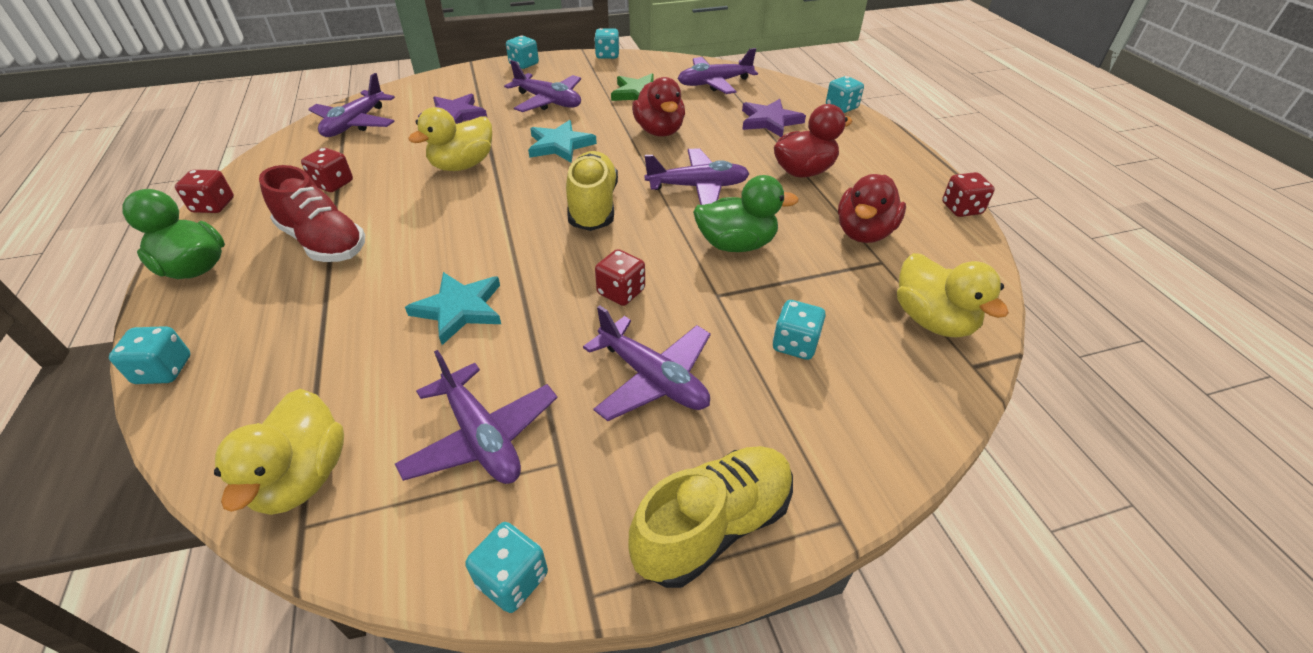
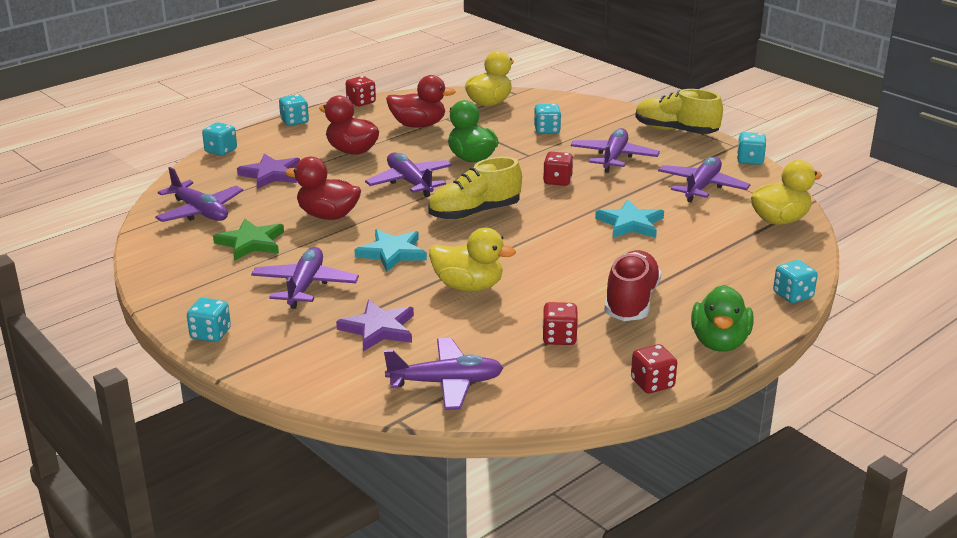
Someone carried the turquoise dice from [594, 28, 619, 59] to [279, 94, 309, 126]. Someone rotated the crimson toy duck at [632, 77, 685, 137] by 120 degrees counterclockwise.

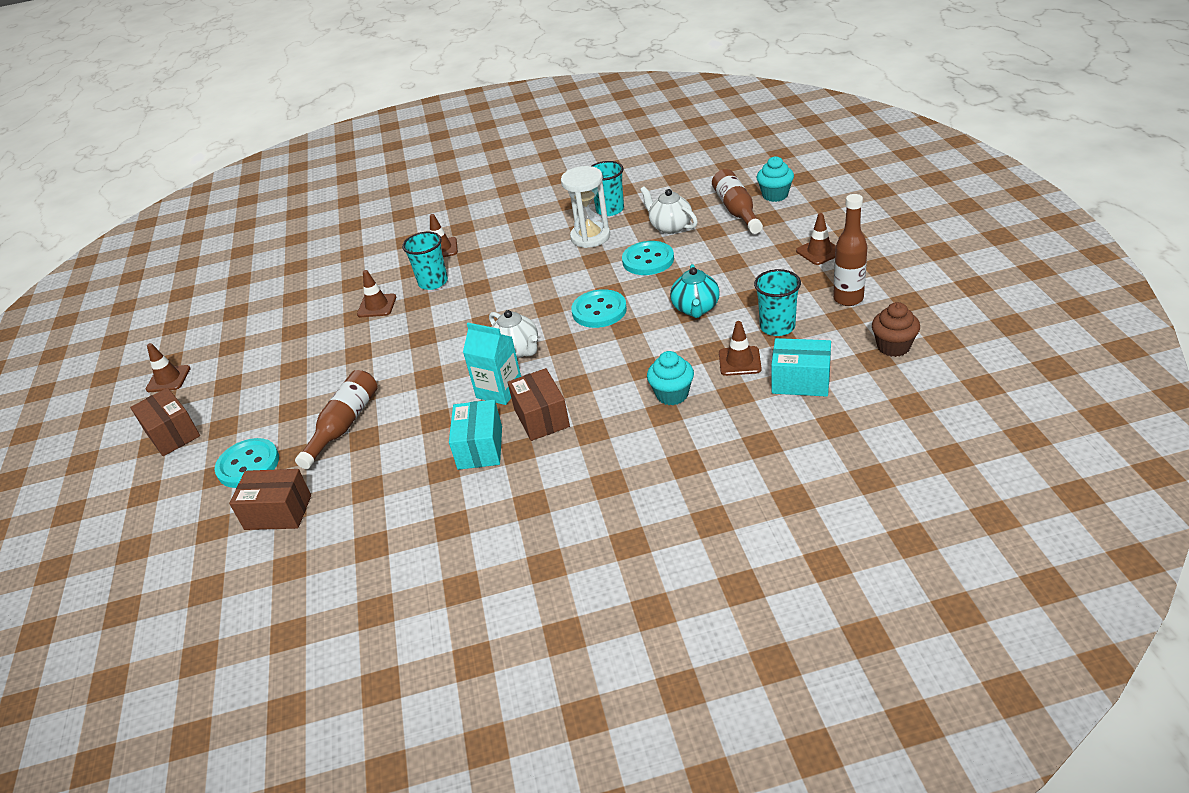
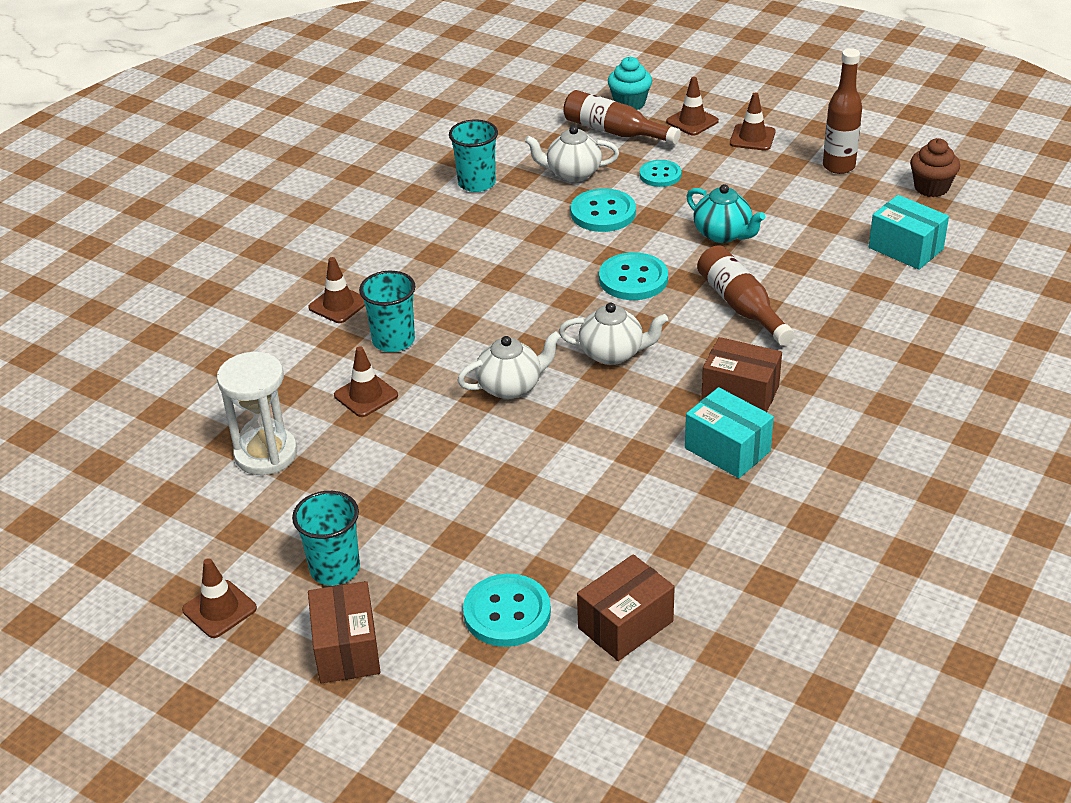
Someone rotated the brown parcel at [130, 388, 200, 456] by 75 degrees clockwise. Someone carried the brown drink bottle from [295, 370, 378, 469] to [697, 245, 795, 345]. Someone took away the turquoise juice carton at [463, 323, 521, 405]. Someone carried the snow-white sandglass from [561, 166, 610, 248] to [217, 352, 297, 475]. Someone took away the turquoise muffin at [647, 351, 694, 405]. Someone carried the brown road cone from [719, 321, 762, 376] to [666, 77, 719, 136]. Someone carried the turquoise tumbler from [754, 269, 801, 336] to [292, 491, 360, 585]. Someone rotated the turquoise parcel at [771, 338, 831, 397] by 75 degrees clockwise. Someone put down the snow-white china teapot at [457, 331, 561, 399]. Someone put down the turquoise sewing button at [639, 160, 682, 187].

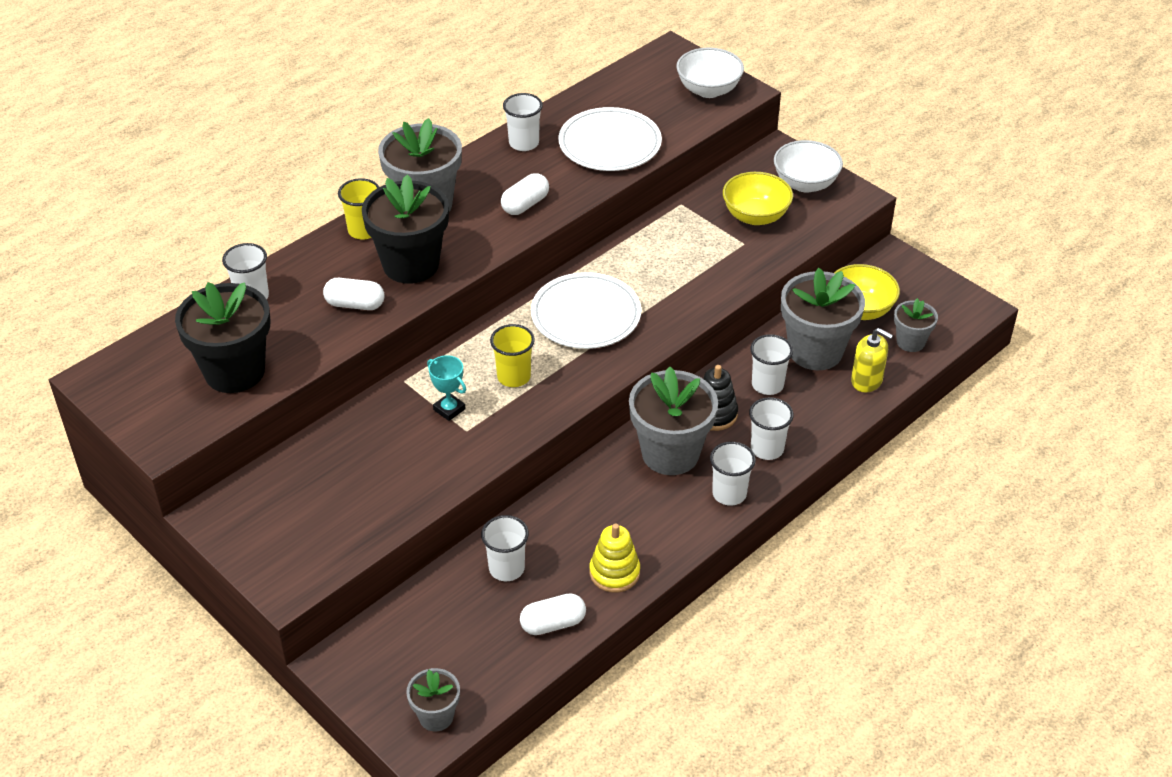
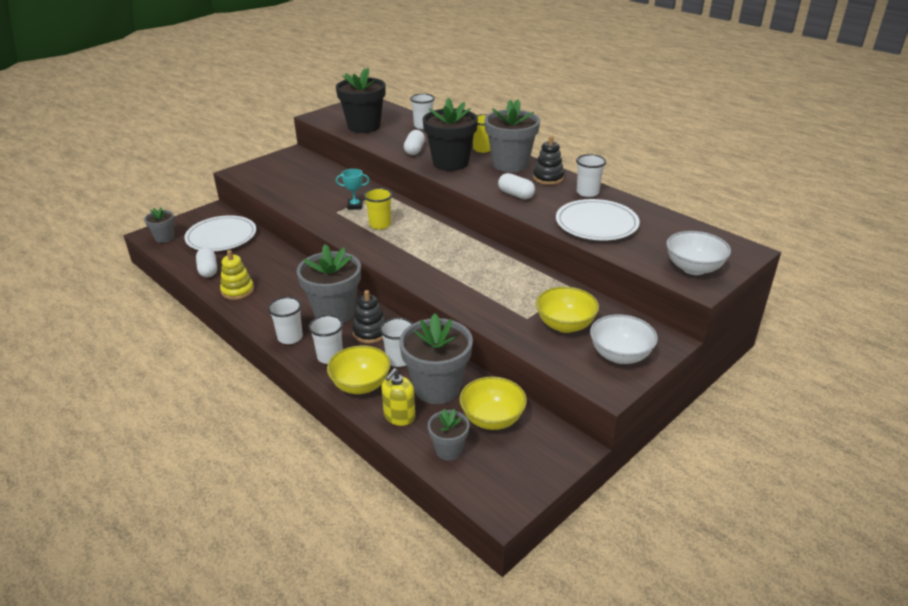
Someone rotated the turquoise trophy at [427, 355, 466, 421] by 45 degrees clockwise. Someone took away the snow-white tumbler at [481, 515, 529, 581]. Someone carried the snow-white dinner plate from [531, 272, 641, 349] to [184, 215, 256, 251]. Someone put down the golden serving bowl at [327, 345, 391, 394]. Someone put down the ebony ring stacker at [533, 136, 564, 185].

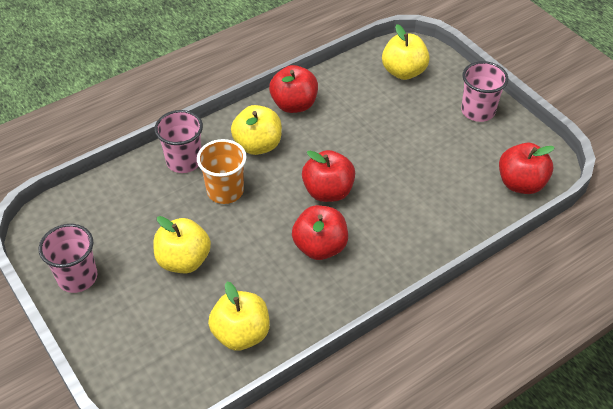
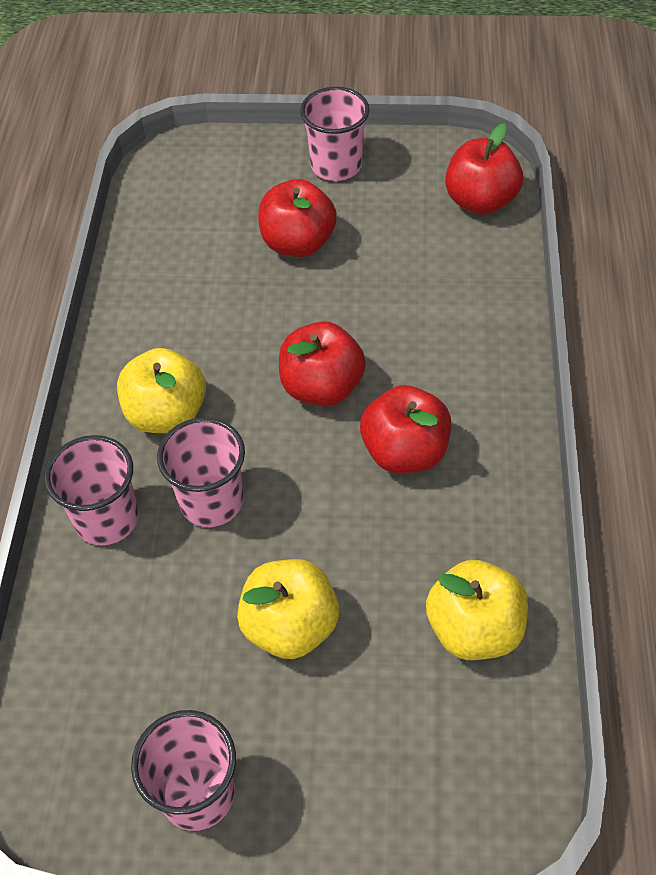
Someone repainted the orange tumbler at [197, 139, 246, 204], which became the pink tumbler at [157, 417, 245, 527]. Someone carried the crimson apple fruit from [269, 65, 318, 113] to [258, 179, 337, 257]. Someone took away the golden apple fruit at [382, 24, 430, 80].

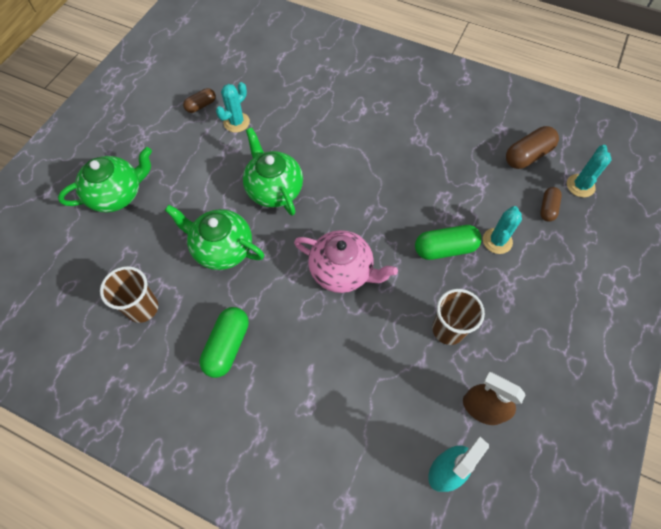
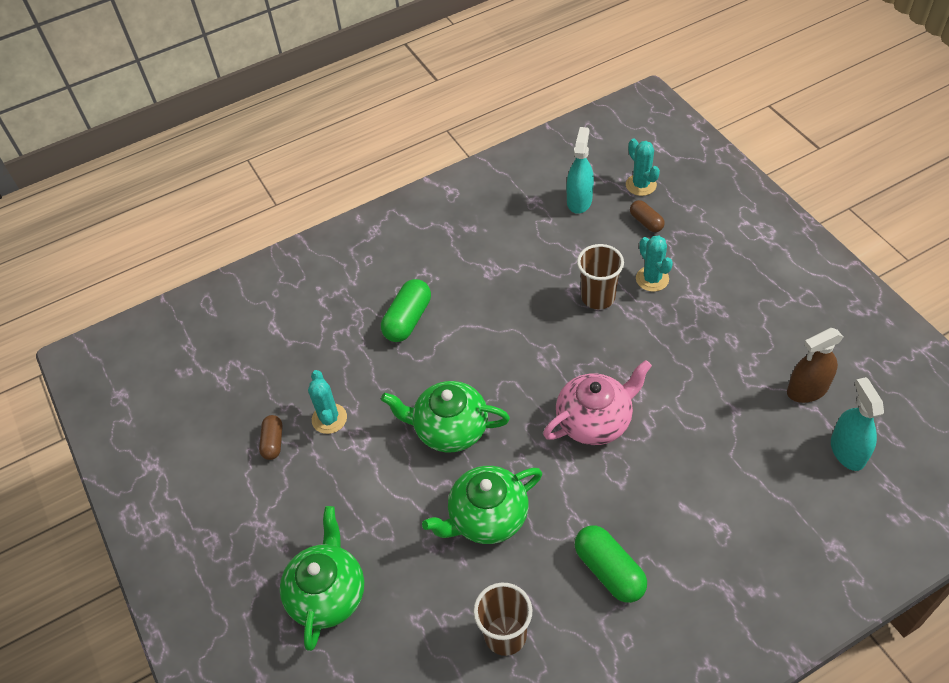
Someone carried the leaf-green pill shape from [415, 225, 482, 260] to [381, 279, 431, 342]. Someone carried the brown tumbler from [432, 289, 485, 345] to [577, 244, 624, 309]. Someone swapped the brown pill shape at [506, 126, 559, 169] for the turquoise sprayer at [567, 127, 594, 214].

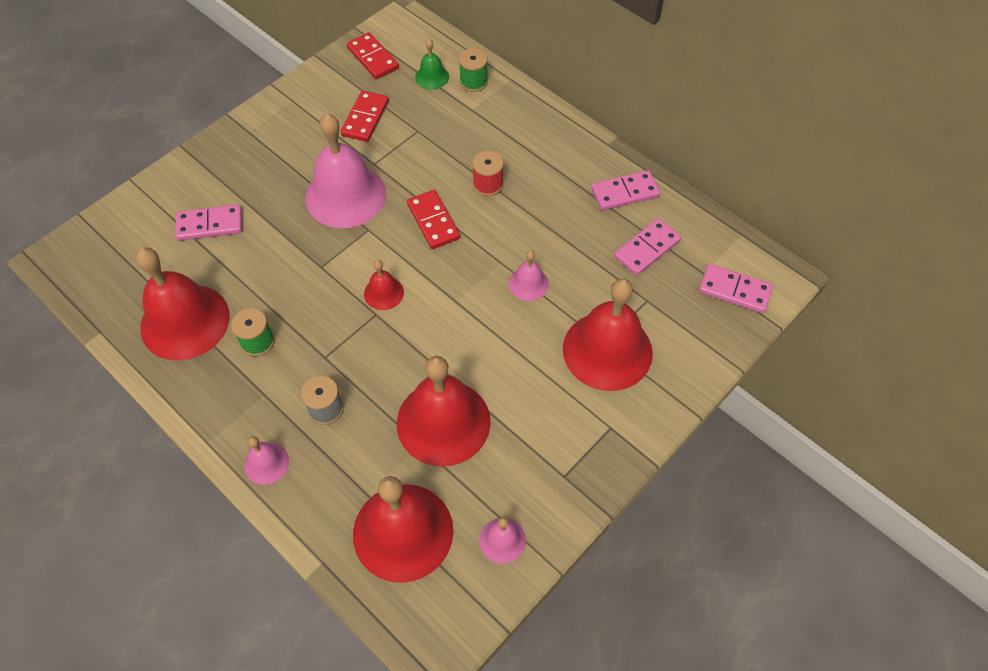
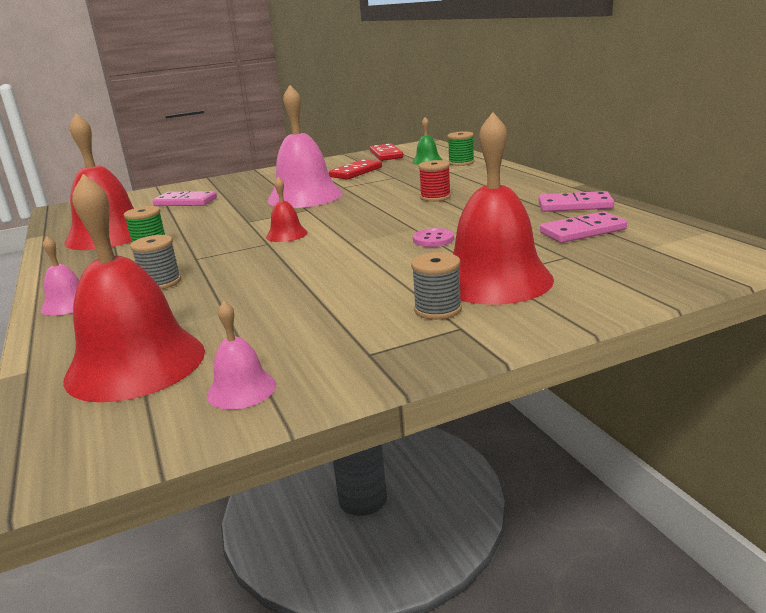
Someone took away the crimson bell at [397, 356, 491, 467]. Someone took away the crimson domino at [407, 190, 460, 249]. Someone swapped the pink bell at [509, 251, 549, 301] for the pink sewing button at [413, 228, 454, 247]. Someone took away the pink domino at [699, 264, 773, 313]. Someone put down the ash-grey reel of thread at [411, 252, 462, 320].

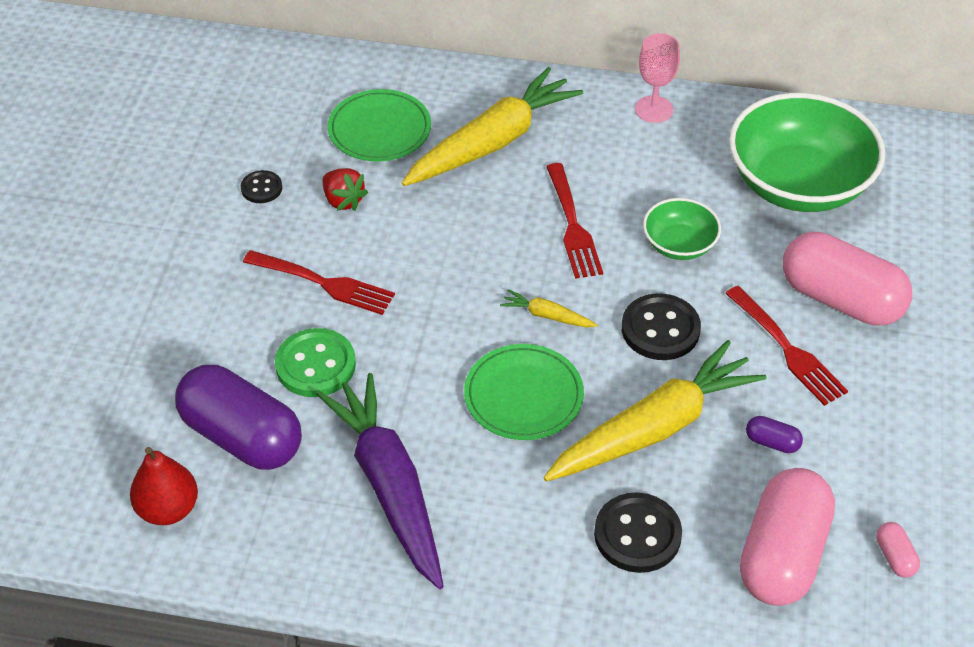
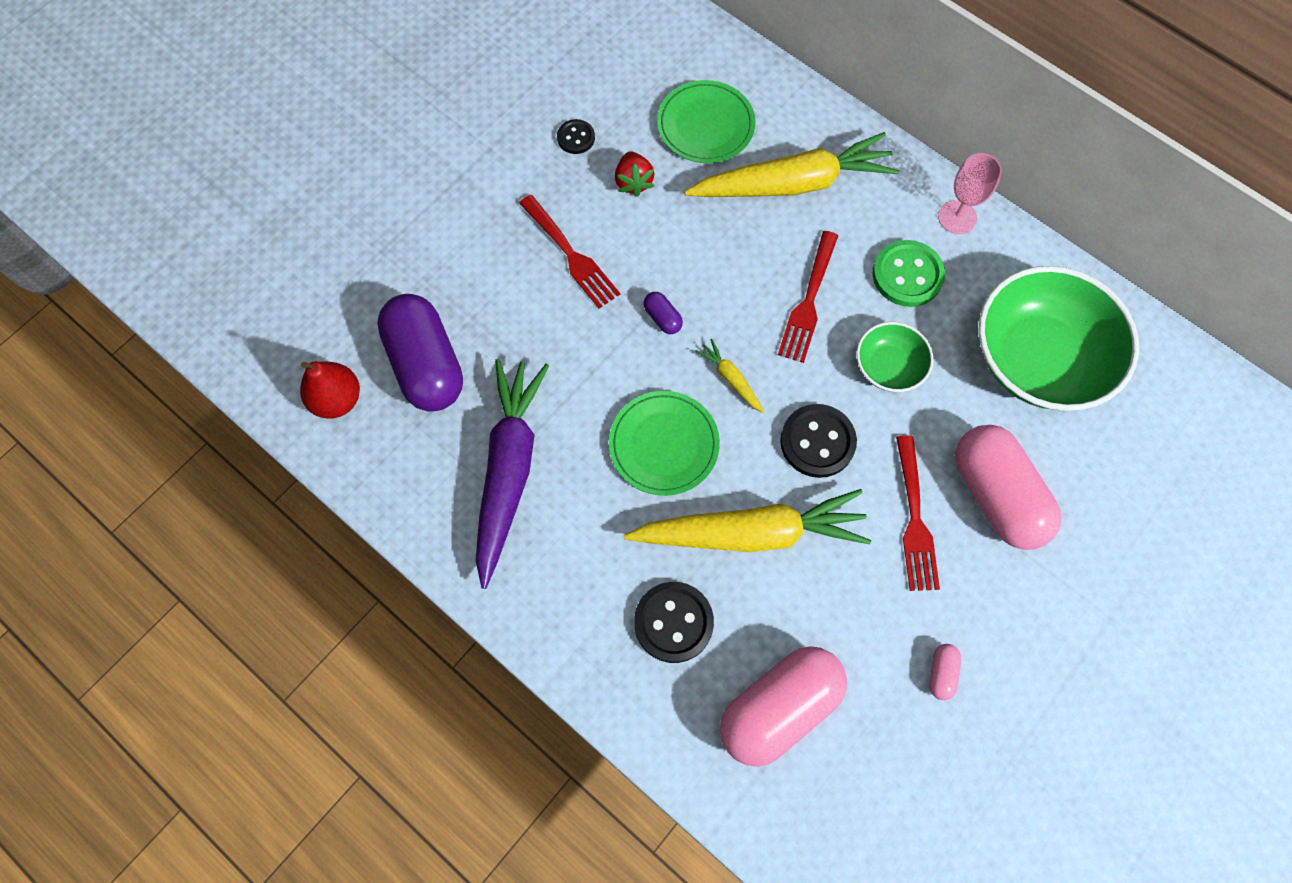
Someone carried the leaf-green sewing button from [275, 328, 356, 397] to [873, 240, 945, 307]. Someone carried the purple pill shape from [746, 416, 803, 453] to [643, 292, 683, 334]. Someone carried the pink pill shape from [876, 522, 920, 578] to [929, 644, 961, 700].

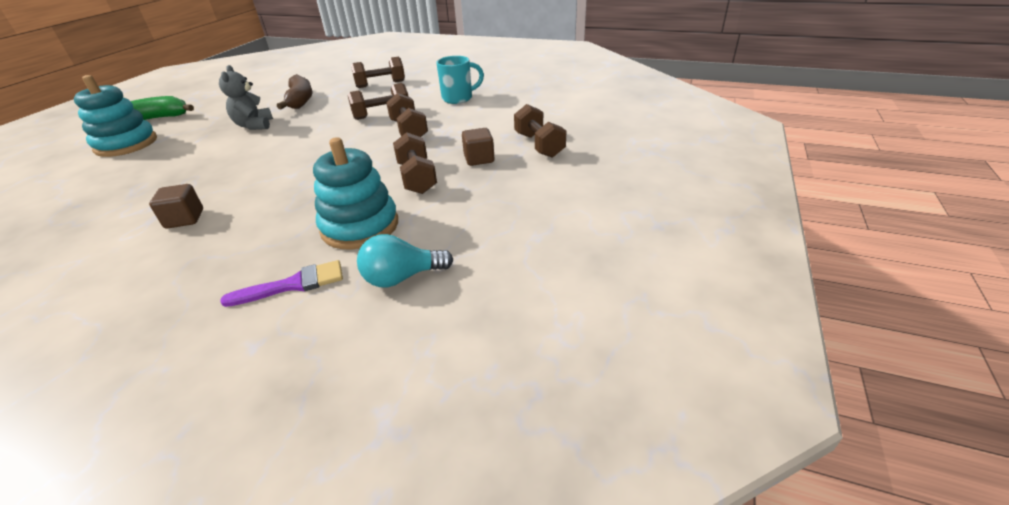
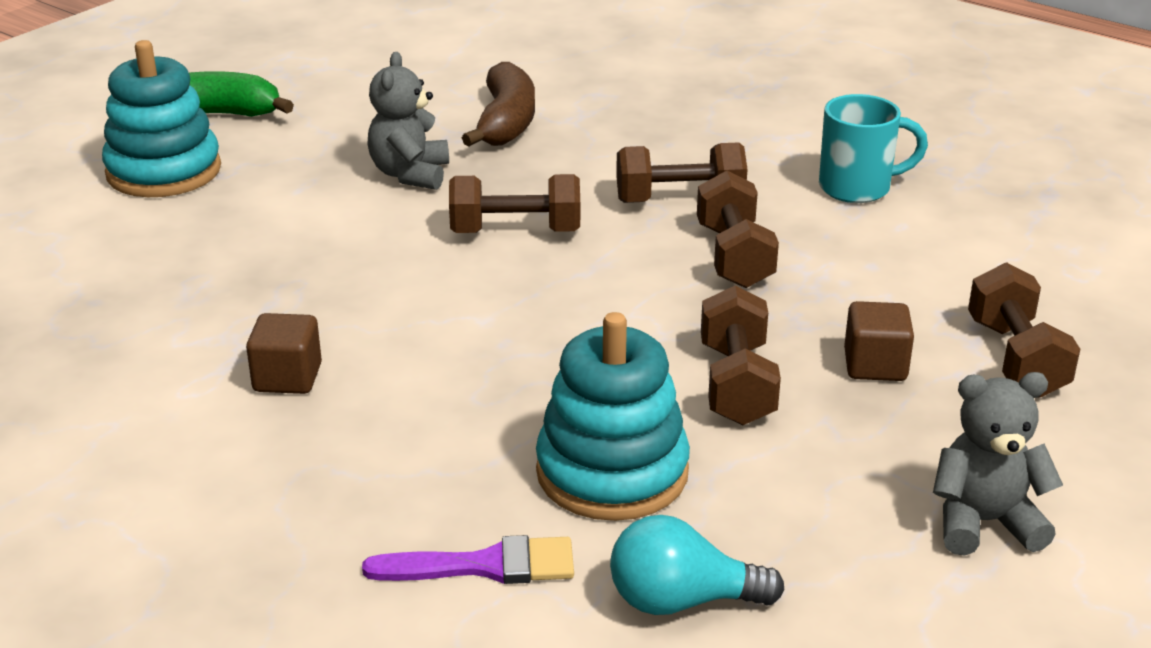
Someone carried the brown dumbbell from [351, 57, 405, 88] to [449, 174, 580, 233]. Someone put down the ash-grey teddy bear at [933, 372, 1063, 556].

